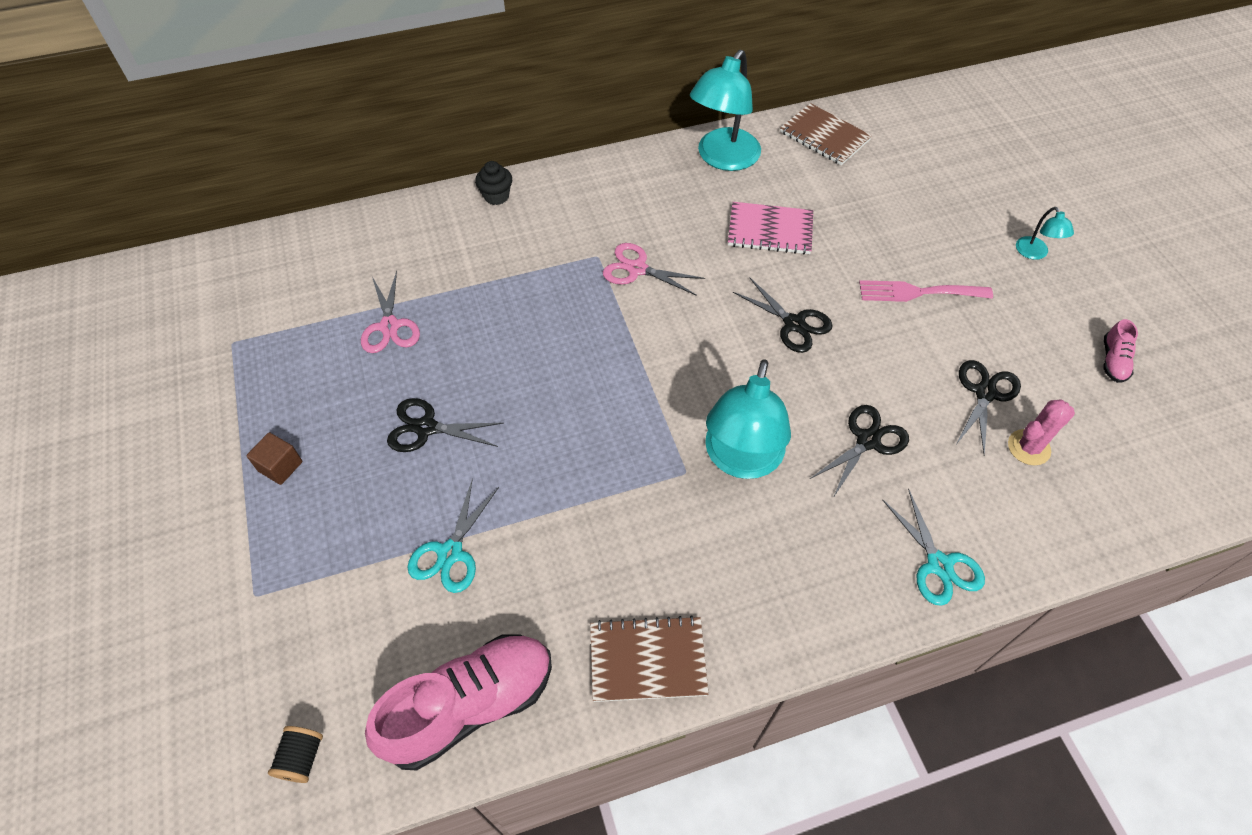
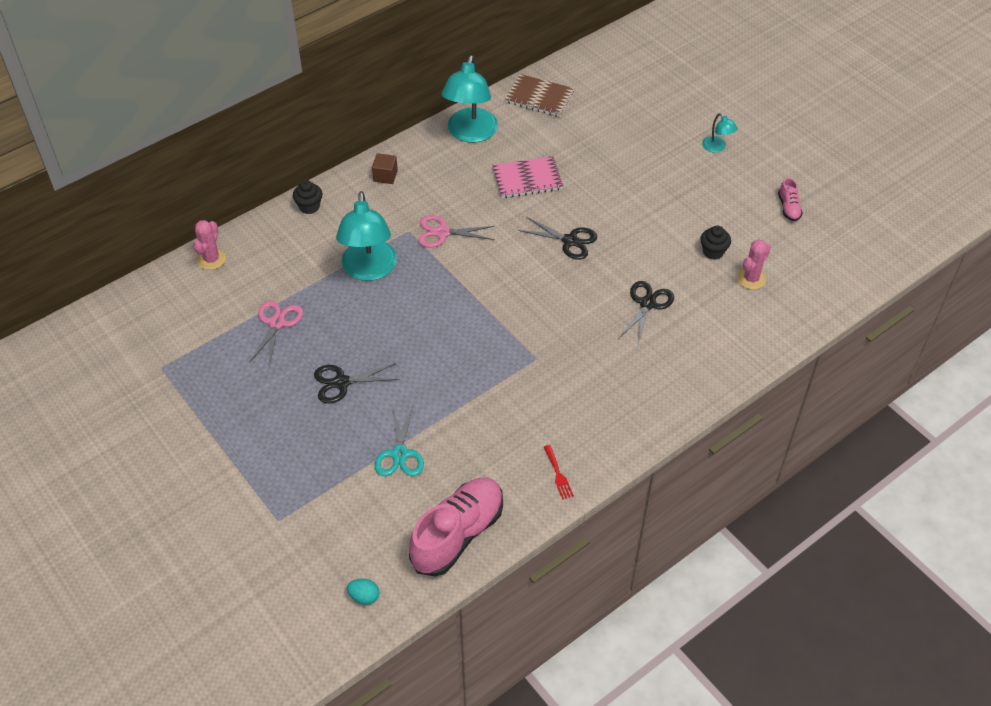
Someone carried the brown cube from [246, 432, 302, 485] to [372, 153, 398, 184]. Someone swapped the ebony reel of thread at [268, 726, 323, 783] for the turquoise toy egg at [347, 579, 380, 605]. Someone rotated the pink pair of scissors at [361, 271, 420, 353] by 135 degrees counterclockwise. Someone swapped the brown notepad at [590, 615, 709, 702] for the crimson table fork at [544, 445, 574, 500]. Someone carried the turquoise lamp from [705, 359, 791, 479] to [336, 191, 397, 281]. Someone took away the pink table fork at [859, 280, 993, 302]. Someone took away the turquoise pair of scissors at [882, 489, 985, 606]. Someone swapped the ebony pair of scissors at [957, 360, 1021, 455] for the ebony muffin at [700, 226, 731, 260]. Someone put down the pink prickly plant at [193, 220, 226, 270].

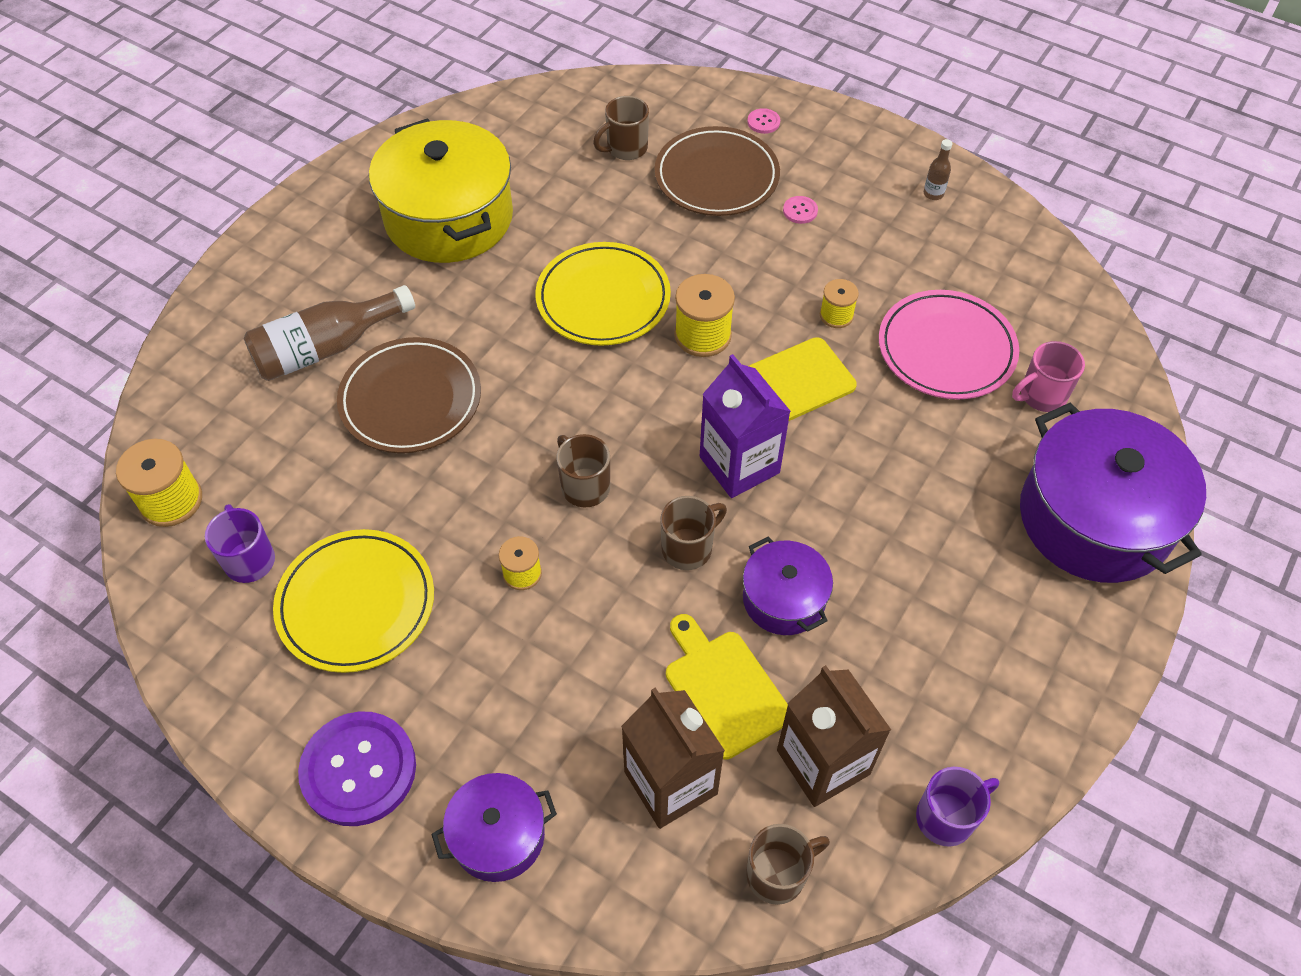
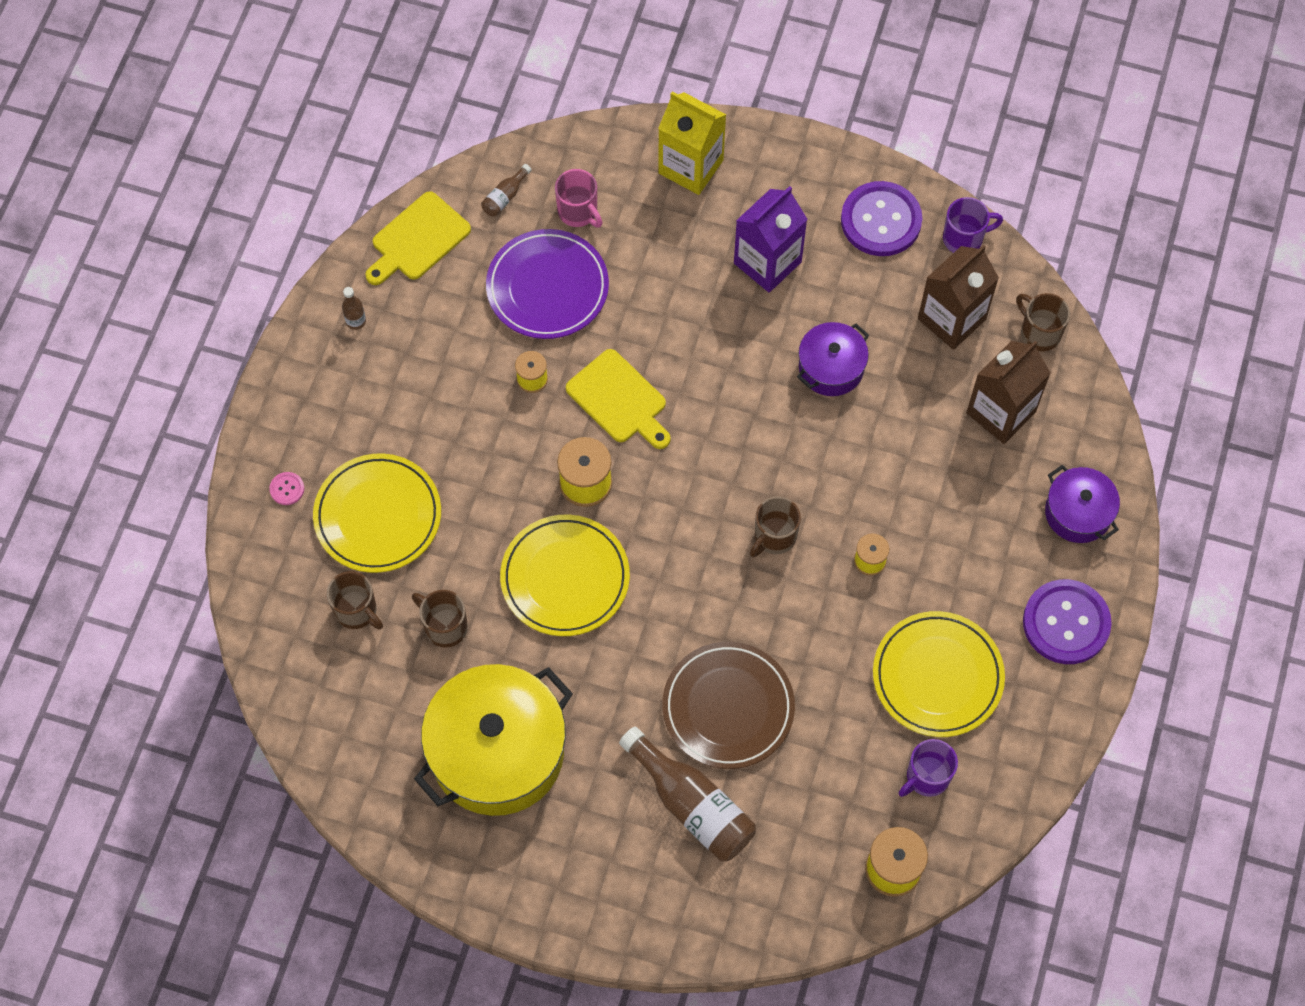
Someone repainted the brown dinner plate at [654, 126, 780, 216], which became the golden dinner plate at [313, 454, 441, 573]. Someone carried the brown tea mug from [660, 496, 727, 570] to [412, 590, 468, 648]. Someone carried the golden bread board from [666, 614, 788, 760] to [365, 191, 471, 285]. Someone carried the purple juice carton from [700, 354, 791, 498] to [734, 186, 808, 293]. Someone took away the pink sewing button at [783, 196, 818, 224]. Someone repainted the pink dinner plate at [879, 290, 1019, 400], which became the purple dinner plate at [486, 229, 609, 339]. Someone rotated the purple tea mug at [916, 767, 999, 847] by 120 degrees clockwise. Someone swapped the purple cooking pot at [1020, 402, 1206, 583] for the golden juice carton at [658, 91, 726, 195]. Someone put down the brown drink bottle at [481, 164, 532, 217]. Someone put down the purple sewing button at [841, 181, 922, 256].

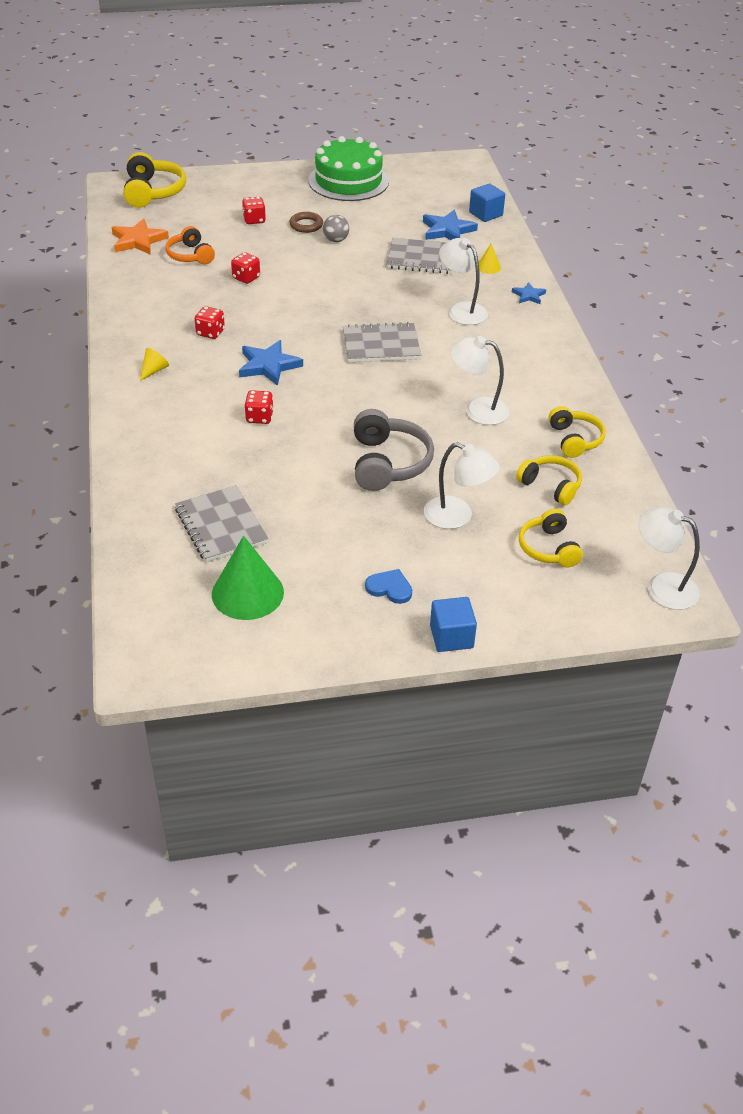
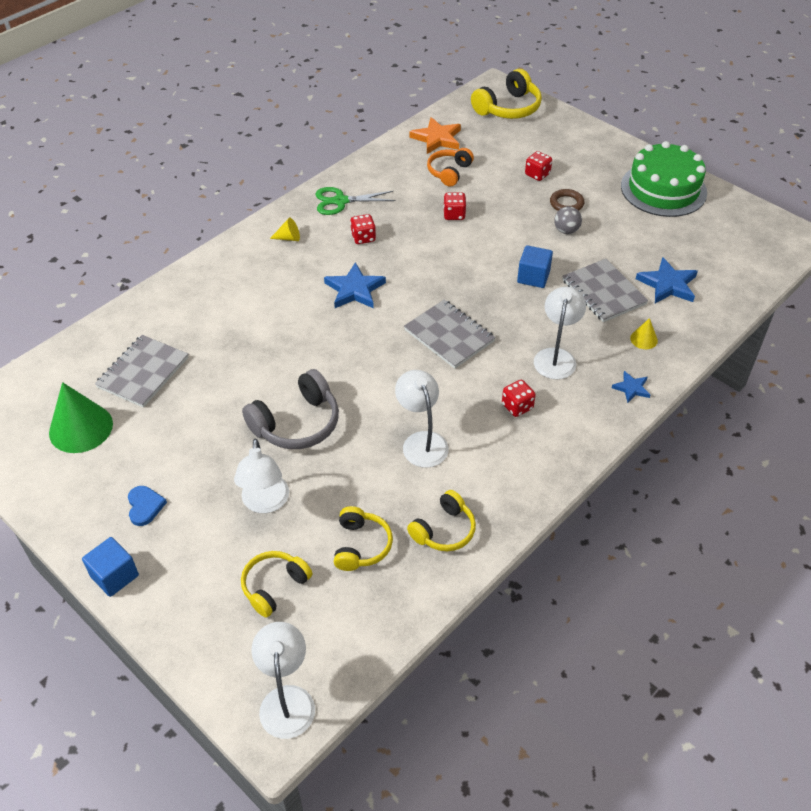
Someone carried the crimson dice from [245, 390, 274, 424] to [502, 380, 536, 417]. Someone carried the blue cube from [469, 183, 505, 222] to [517, 245, 553, 288]. Someone put down the leaf-green pair of scissors at [315, 187, 396, 215].

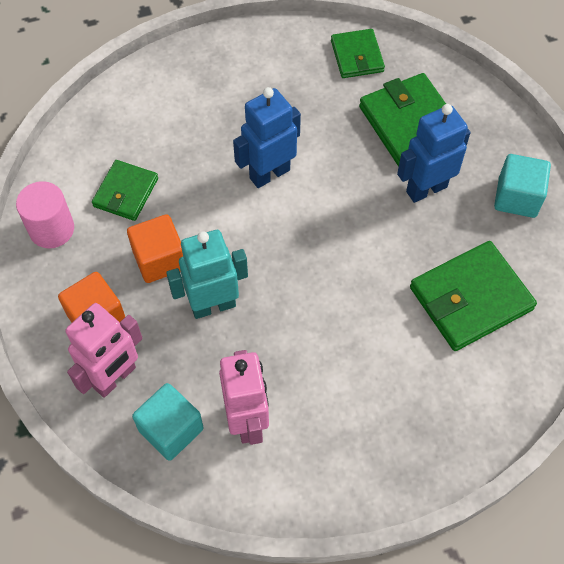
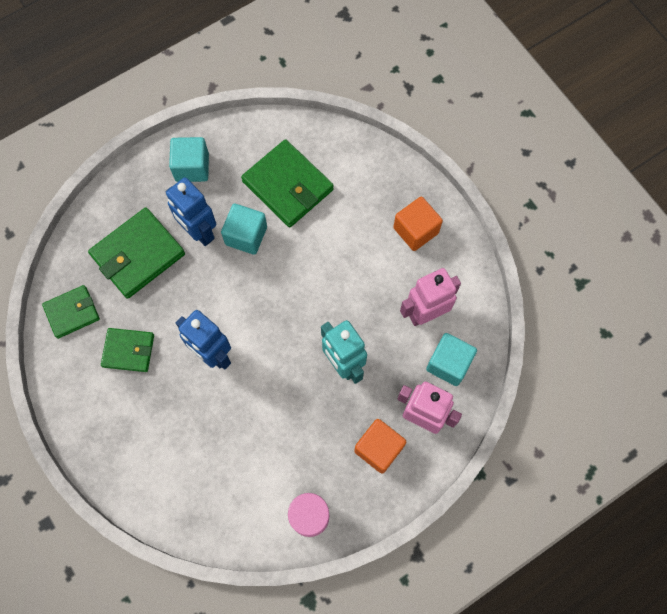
Someone carried the leaf-green card wallet from [92, 160, 158, 221] to [101, 328, 154, 372]. Someone carried the orange cube from [127, 214, 183, 283] to [393, 197, 443, 251]. Someone put down the turquoise cube at [221, 204, 267, 255].

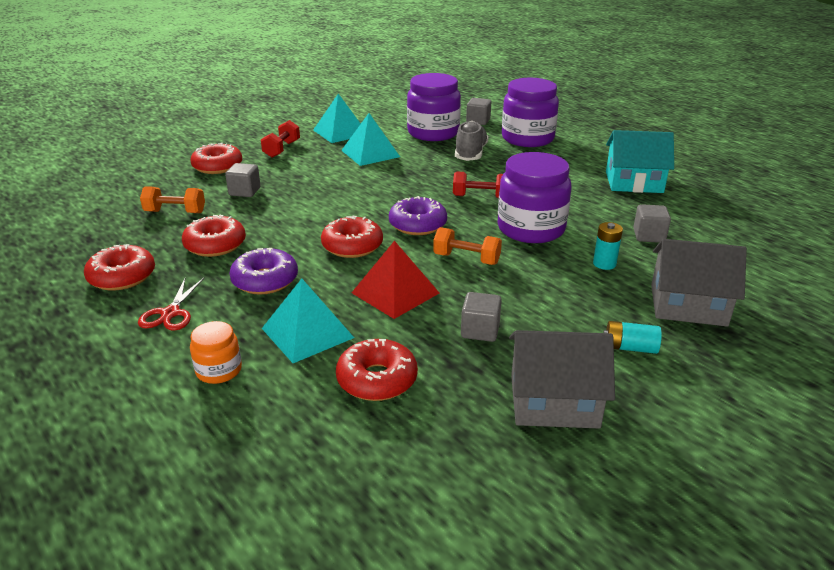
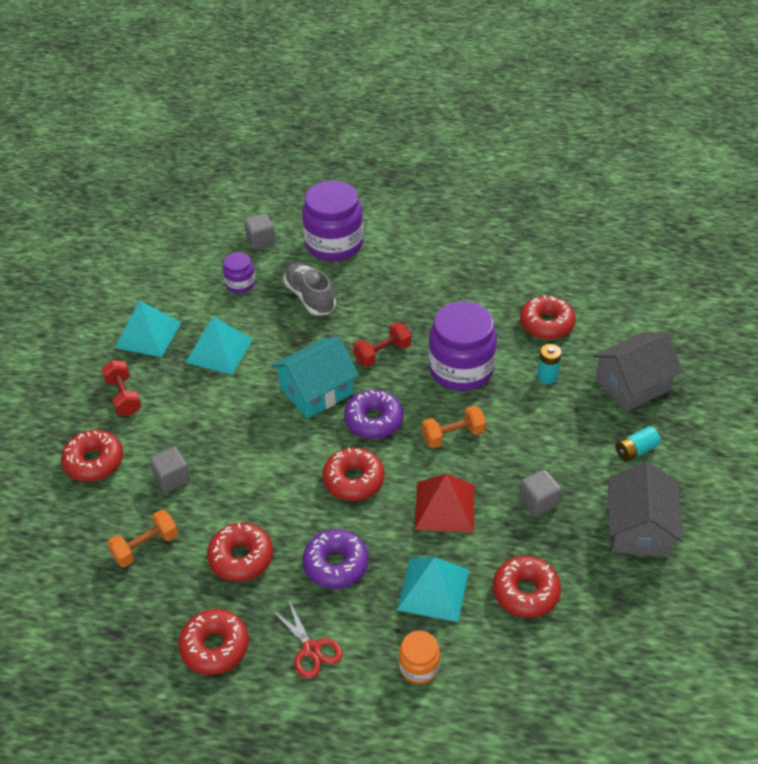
Someone scaled the purple jam jar at [407, 73, 461, 141] by 0.50. Someone rotated the ash-grey house at [509, 330, 615, 429] by 45 degrees counterclockwise. Someone carried the turquoise house from [606, 130, 674, 193] to [272, 337, 359, 419]. Someone swapped the ash-grey cube at [633, 204, 671, 243] for the crimson doughnut at [520, 295, 576, 340].

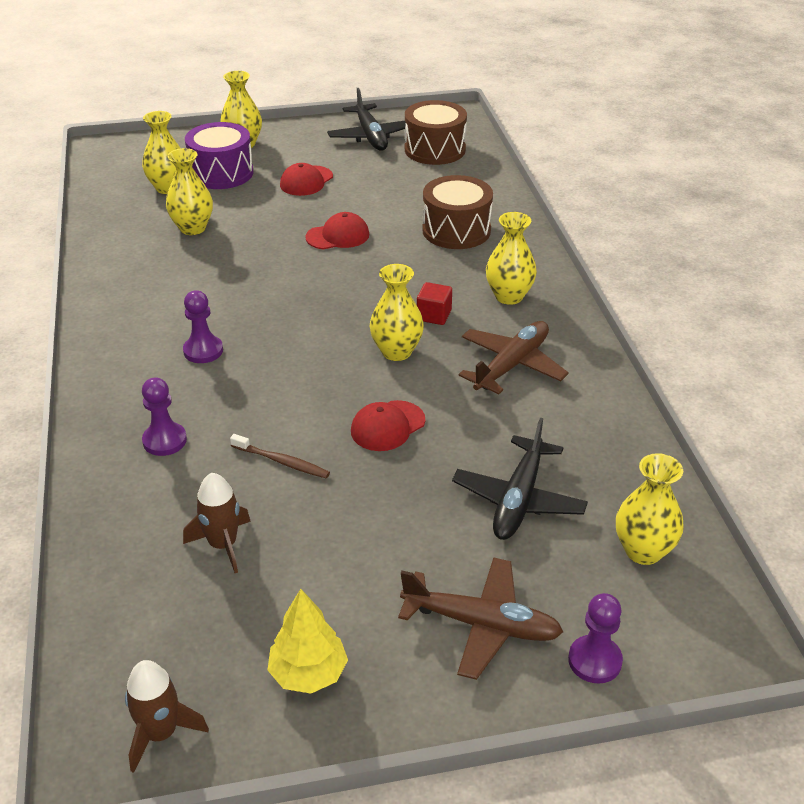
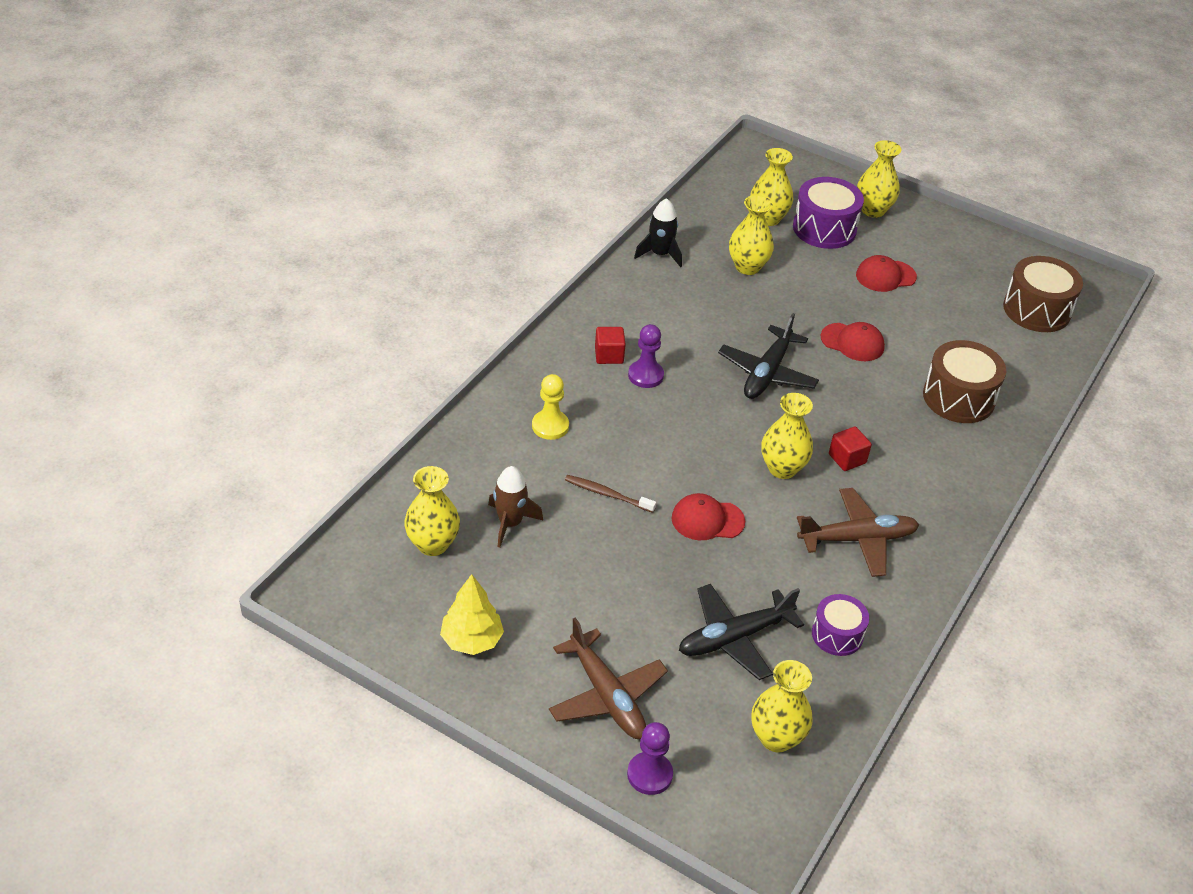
Someone took away the brown spaceship at [125, 660, 209, 773]. Someone repainted the purple pawn at [142, 378, 187, 456], which became the golden pawn at [532, 374, 569, 440]. Someone rotated the brown tooth brush at [230, 434, 330, 478] by 135 degrees clockwise. Someone carried the ebony aeroplane from [327, 88, 406, 151] to [718, 313, 819, 399]. Someone carried the golden tall vase from [486, 212, 537, 305] to [404, 466, 460, 556]. Someone put down the crimson cube at [595, 327, 626, 364]. Someone put down the ebony spaceship at [634, 198, 682, 267]. Someone put down the purple drum at [812, 594, 869, 656].

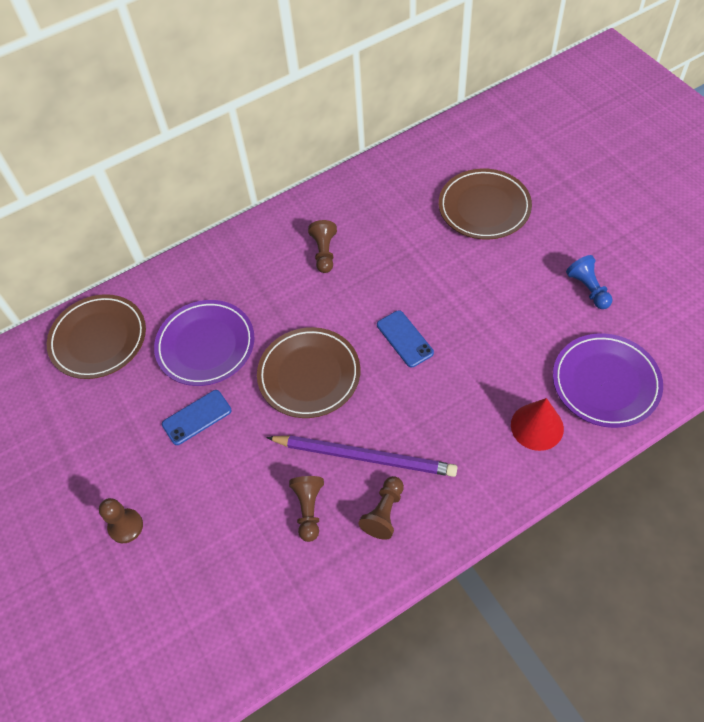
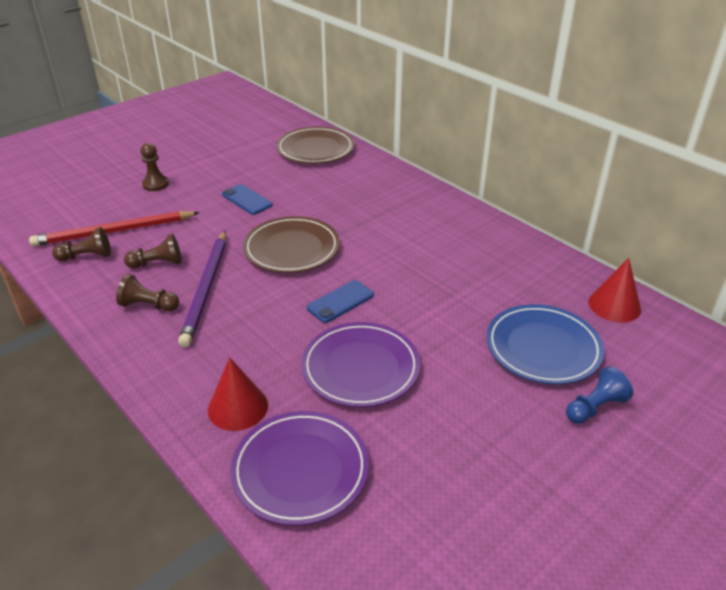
Someone carried the purple dinner plate from [154, 300, 254, 386] to [301, 322, 420, 407]. Someone carried the brown pawn from [308, 220, 337, 273] to [52, 227, 111, 261]. Someone repainted the brown dinner plate at [439, 168, 532, 240], which became the blue dinner plate at [486, 304, 604, 385]. Someone carried the blue pawn from [566, 255, 612, 309] to [566, 366, 633, 424]. Someone put down the crimson lead pencil at [29, 211, 200, 246]. Someone put down the crimson cone at [588, 258, 641, 323].

